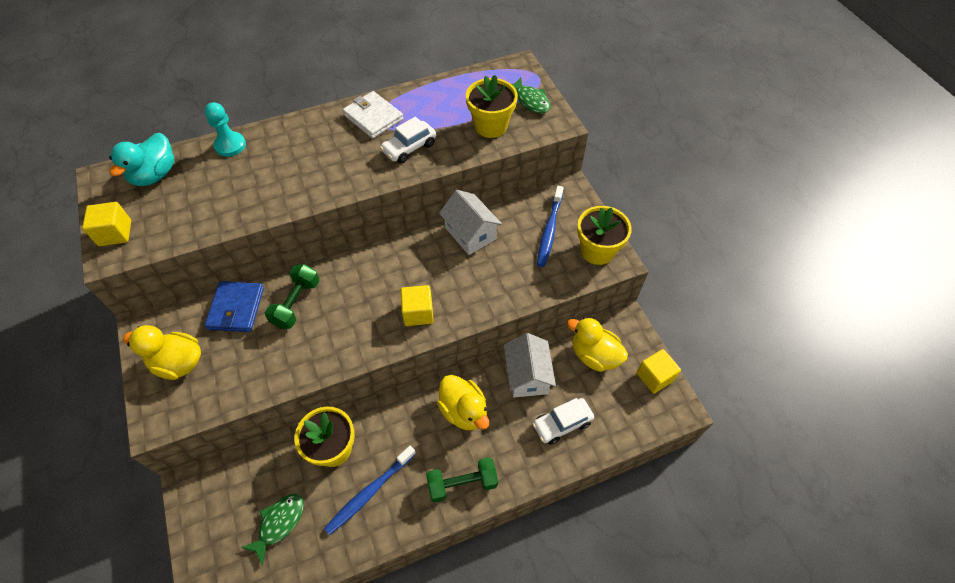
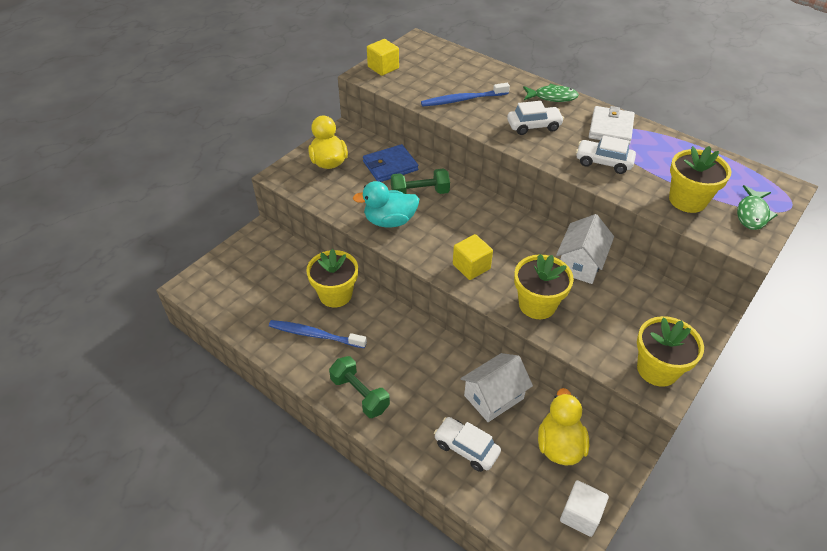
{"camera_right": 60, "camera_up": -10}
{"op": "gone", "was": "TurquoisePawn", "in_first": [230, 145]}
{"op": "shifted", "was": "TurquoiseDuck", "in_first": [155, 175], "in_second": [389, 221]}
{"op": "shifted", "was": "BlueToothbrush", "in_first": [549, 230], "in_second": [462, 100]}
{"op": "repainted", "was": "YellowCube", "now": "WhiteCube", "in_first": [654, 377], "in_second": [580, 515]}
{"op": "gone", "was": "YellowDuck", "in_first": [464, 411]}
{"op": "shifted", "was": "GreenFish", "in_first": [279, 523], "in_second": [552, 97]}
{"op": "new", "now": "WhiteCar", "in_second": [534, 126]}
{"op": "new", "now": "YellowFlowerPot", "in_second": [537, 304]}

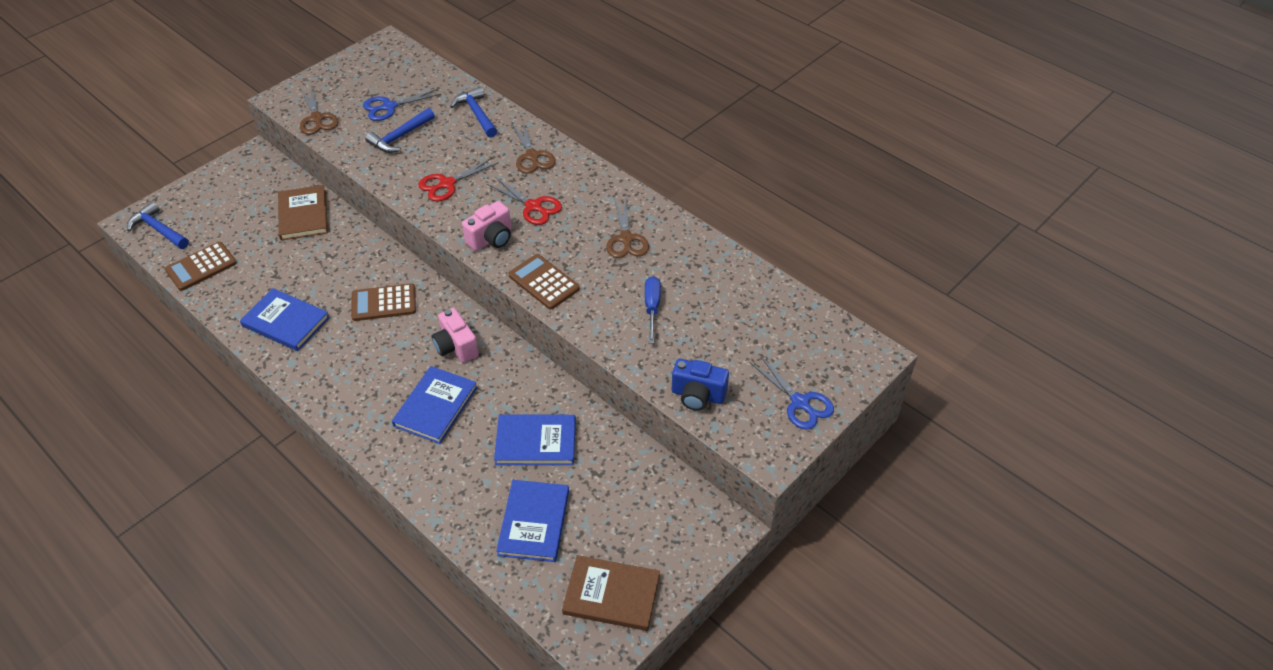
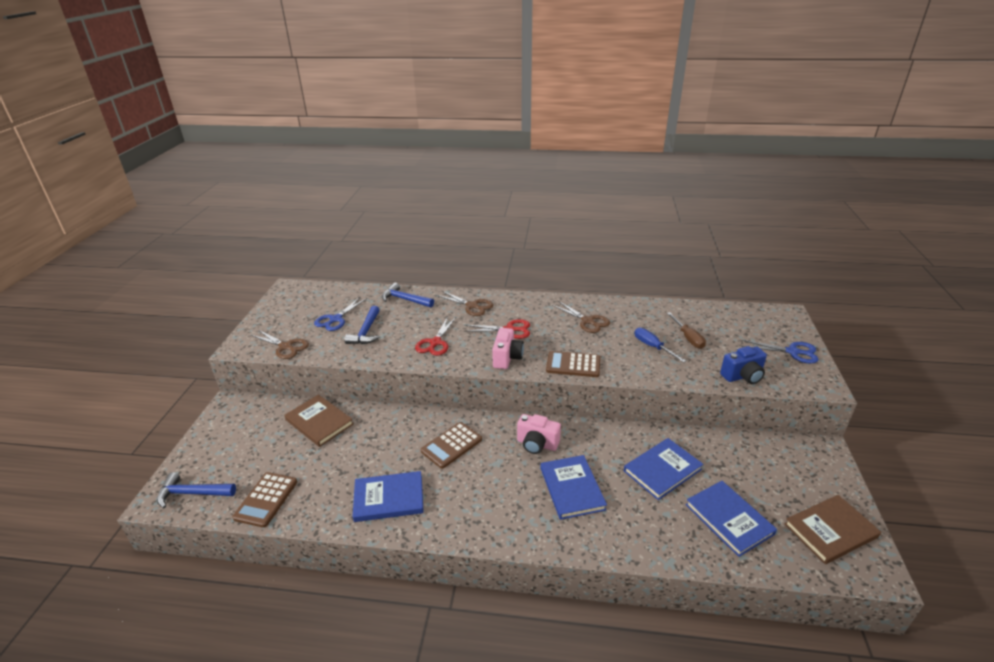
{"camera_right": -35, "camera_up": -15}
{"op": "new", "now": "BrownScrewdriver", "in_second": [688, 338]}

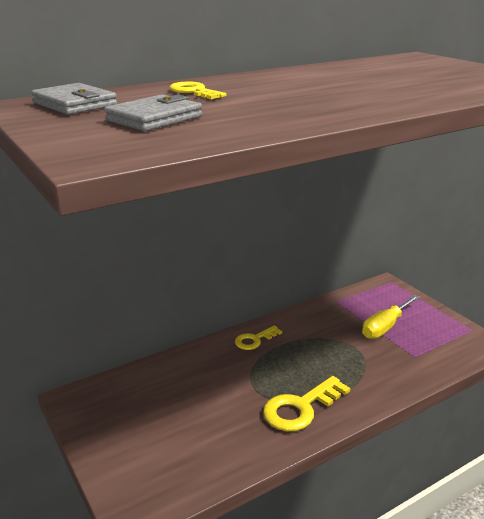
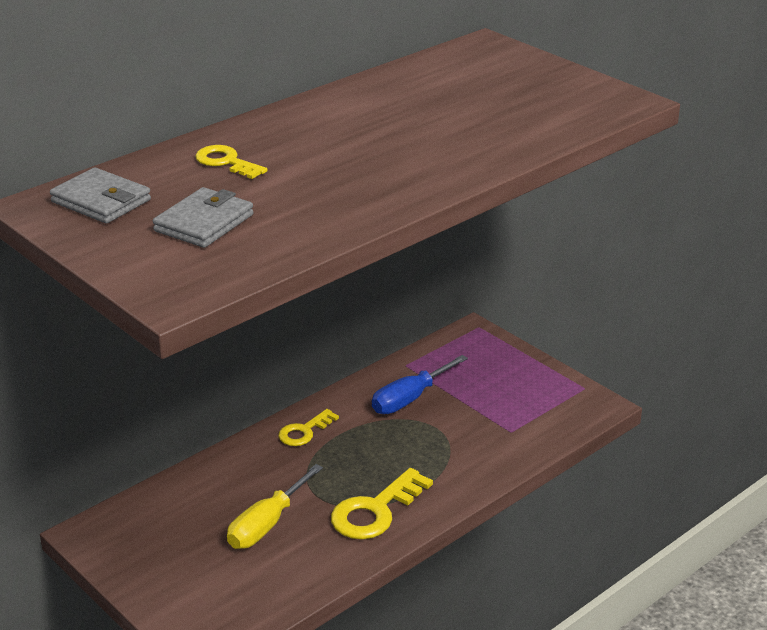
{"camera_right": -10, "camera_up": 5}
{"op": "shifted", "was": "YellowScrewdriver", "in_first": [385, 327], "in_second": [266, 524]}
{"op": "new", "now": "BlueScrewdriver", "in_second": [409, 399]}

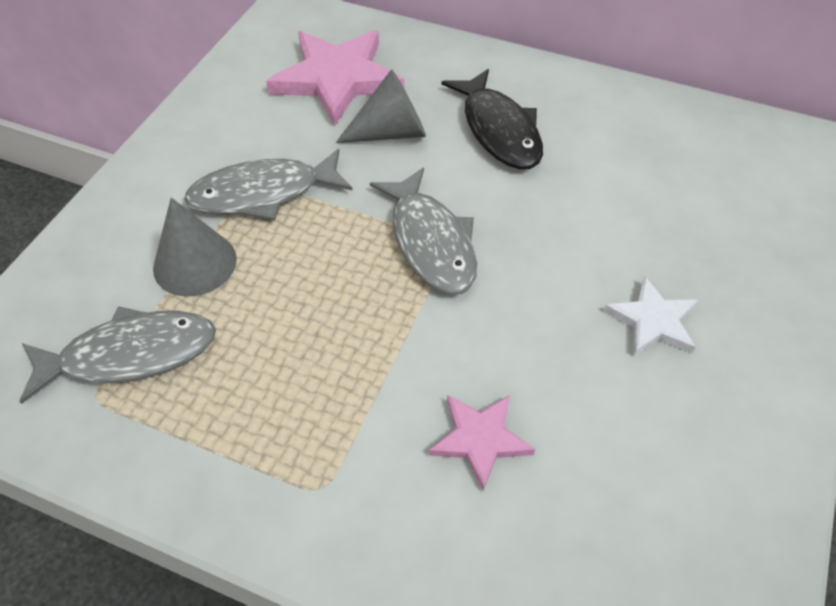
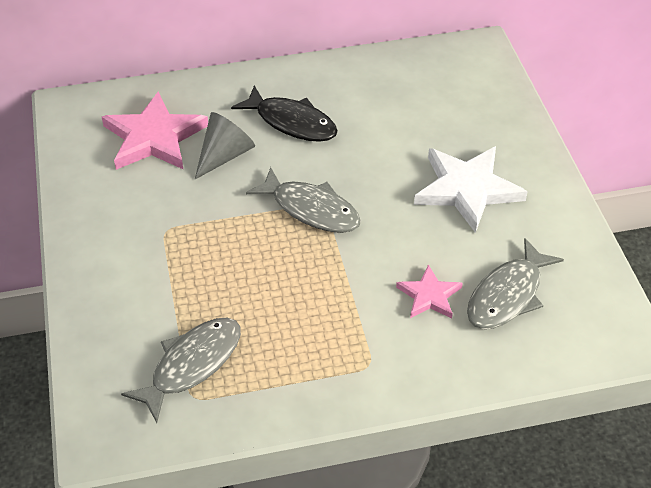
{"camera_right": -35, "camera_up": -5}
{"op": "shifted", "was": "GreyFish", "in_first": [263, 194], "in_second": [507, 295]}
{"op": "gone", "was": "GreyCone", "in_first": [195, 263]}
{"op": "scaled", "was": "WhiteStar", "in_first": [653, 321], "in_second": [467, 189], "ratio": 1.83}

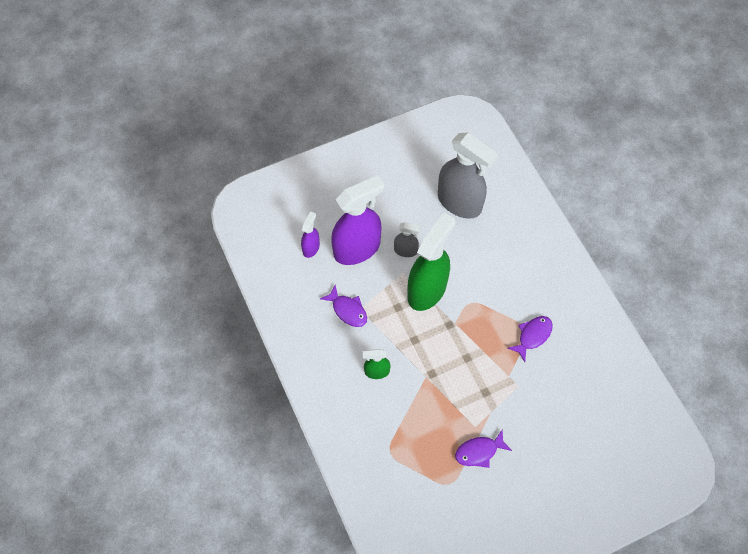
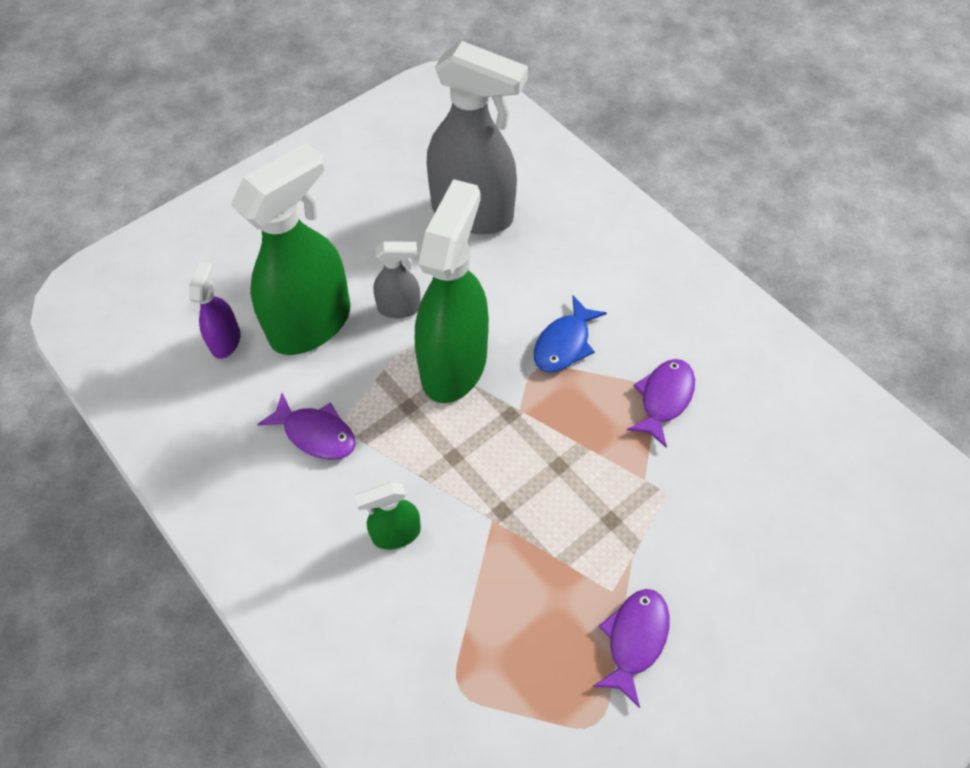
{"camera_right": -15, "camera_up": -5}
{"op": "repainted", "was": "PurpleSprayBottle", "now": "GreenSprayBottle", "in_first": [357, 249], "in_second": [311, 324]}
{"op": "rotated", "was": "PurpleFish", "in_first": [479, 451], "in_second": [634, 639], "clockwise": 150}
{"op": "new", "now": "BlueFish", "in_second": [564, 343]}

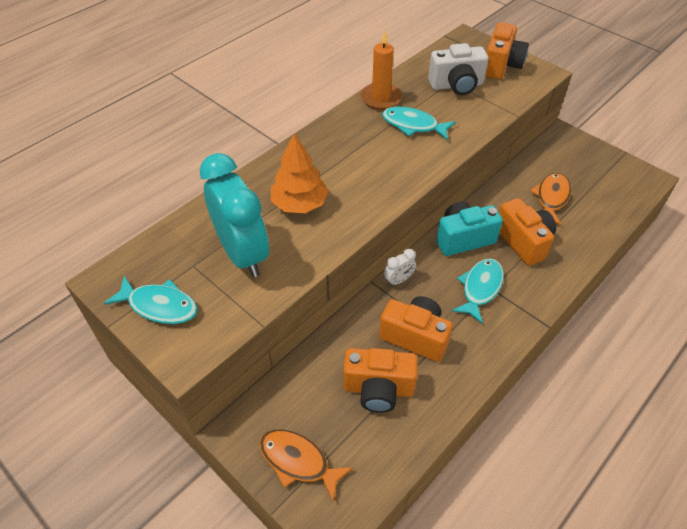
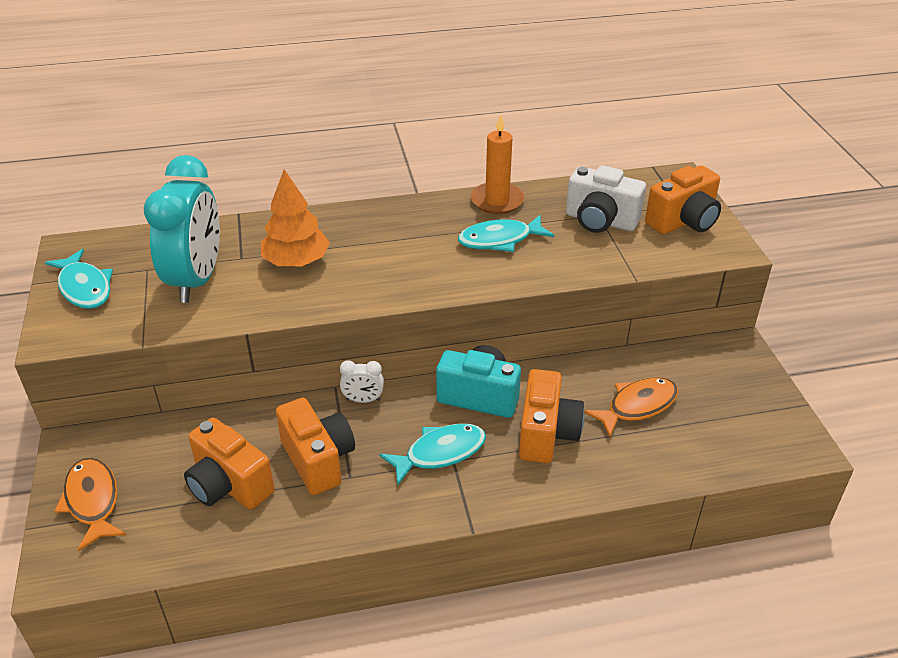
{"camera_right": 35, "camera_up": -10}
{"op": "rotated", "was": "TurquoiseFish", "in_first": [413, 125], "in_second": [499, 240], "clockwise": -75}

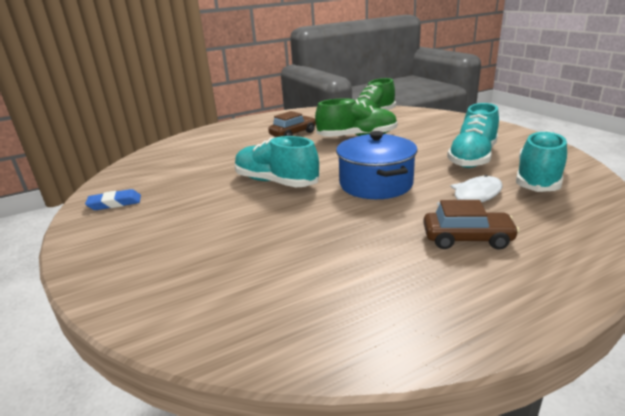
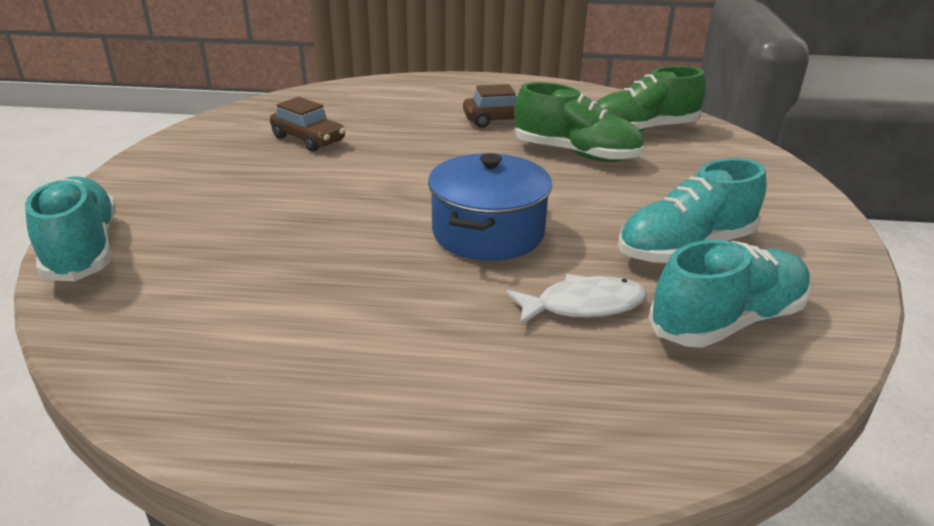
{"camera_right": 30, "camera_up": 5}
{"op": "shifted", "was": "TurquoiseShoe", "in_first": [276, 182], "in_second": [83, 250]}
{"op": "gone", "was": "BlueEraser", "in_first": [115, 203]}
{"op": "shifted", "was": "BrownCar", "in_first": [467, 239], "in_second": [308, 139]}

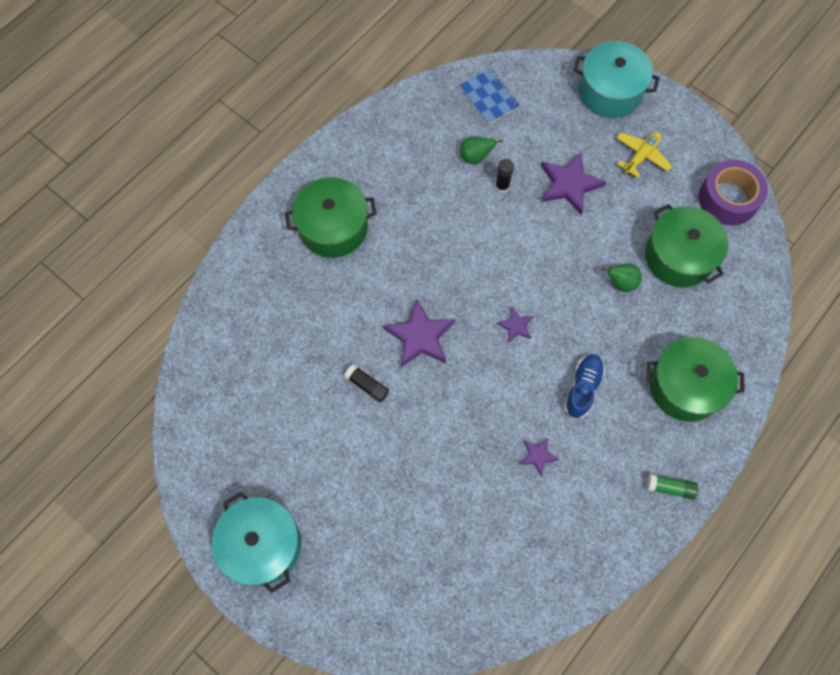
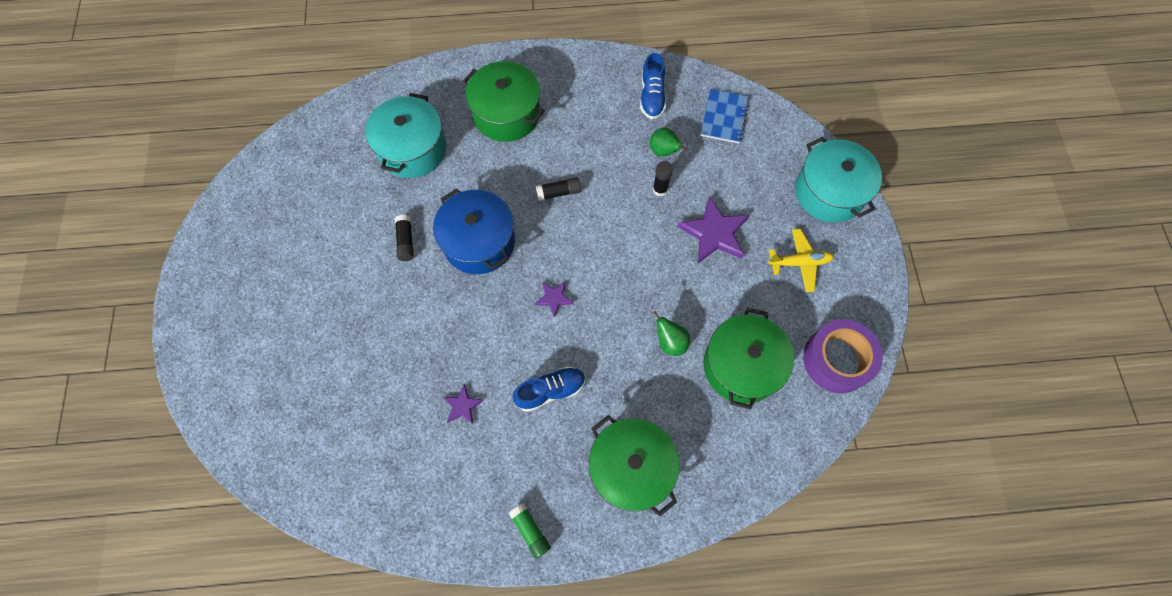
{"camera_right": 45, "camera_up": 0}
{"op": "swapped", "was": "PurpleStar", "now": "BluePot", "in_first": [420, 336], "in_second": [479, 242]}
{"op": "shifted", "was": "TurquoisePot", "in_first": [262, 545], "in_second": [412, 149]}
{"op": "new", "now": "BlueShoe", "in_second": [652, 96]}
{"op": "new", "now": "BlackGlueStick", "in_second": [558, 192]}

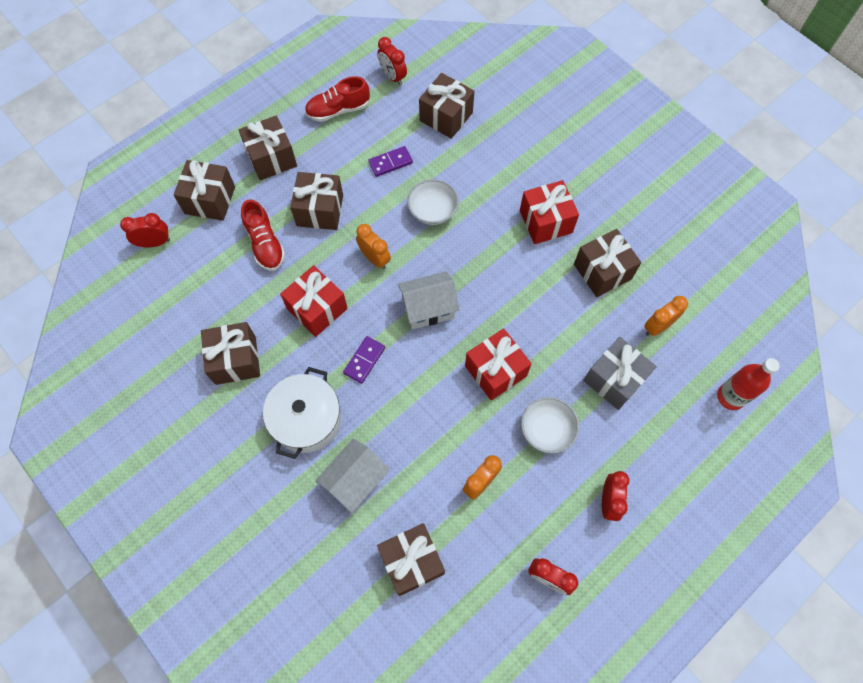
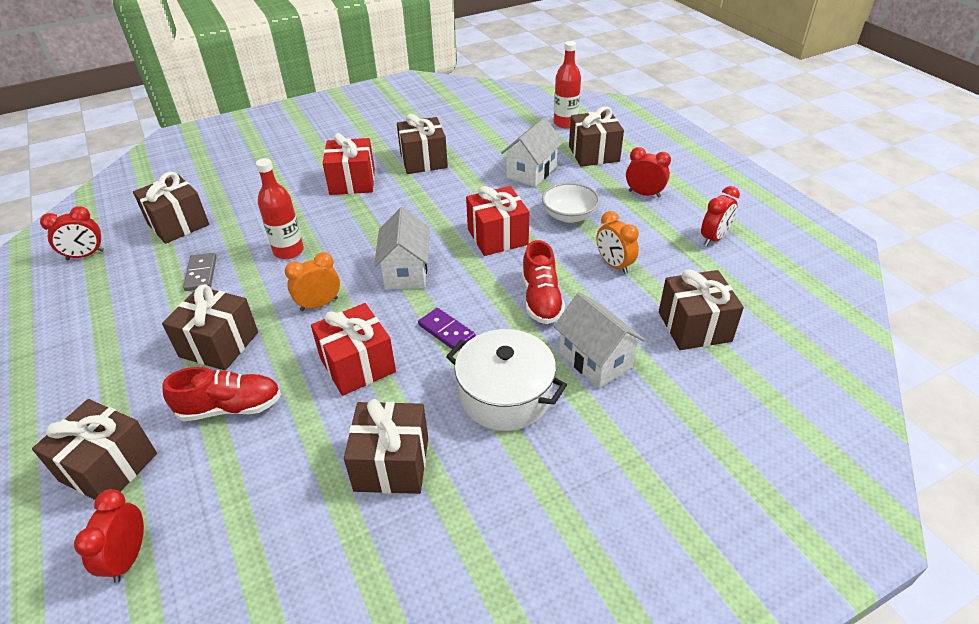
{"camera_right": -75, "camera_up": -25}
{"op": "shifted", "was": "RedShoe", "in_first": [338, 110], "in_second": [541, 299]}
{"op": "shifted", "was": "BrownGift", "in_first": [271, 158], "in_second": [593, 154]}
{"op": "repainted", "was": "PurpleDomino", "now": "GreyDomino", "in_first": [390, 162], "in_second": [201, 274]}
{"op": "swapped", "was": "WhiteBowl", "now": "RedBottle", "in_first": [432, 211], "in_second": [288, 251]}
{"op": "gone", "was": "OrangeClock", "in_first": [657, 326]}
{"op": "swapped", "was": "GreyGift", "now": "WhiteHouse", "in_first": [614, 379], "in_second": [531, 172]}

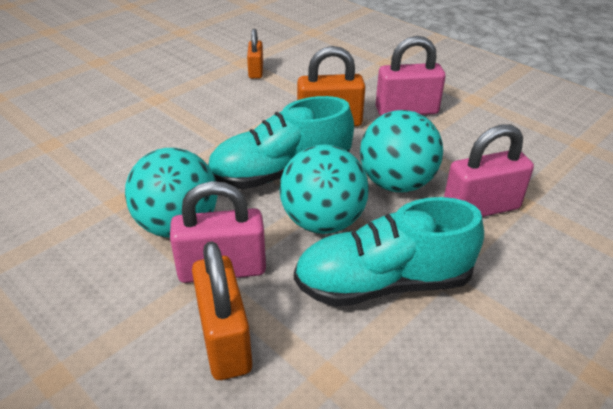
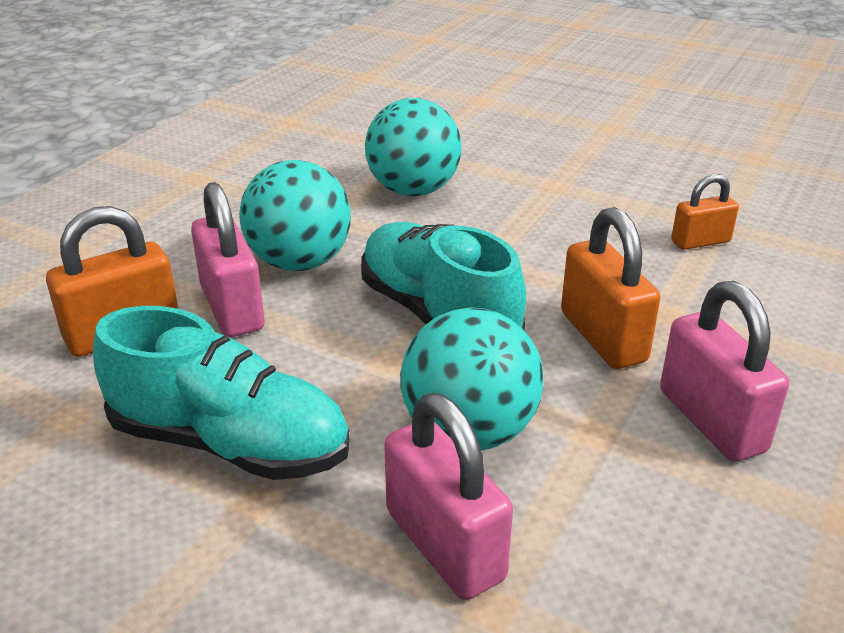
{"camera_right": 75, "camera_up": -5}
{"op": "shifted", "was": "TurquoiseBall", "in_first": [322, 222], "in_second": [413, 190]}
{"op": "rotated", "was": "TurquoiseShoe", "in_first": [383, 283], "in_second": [230, 443], "clockwise": 135}

